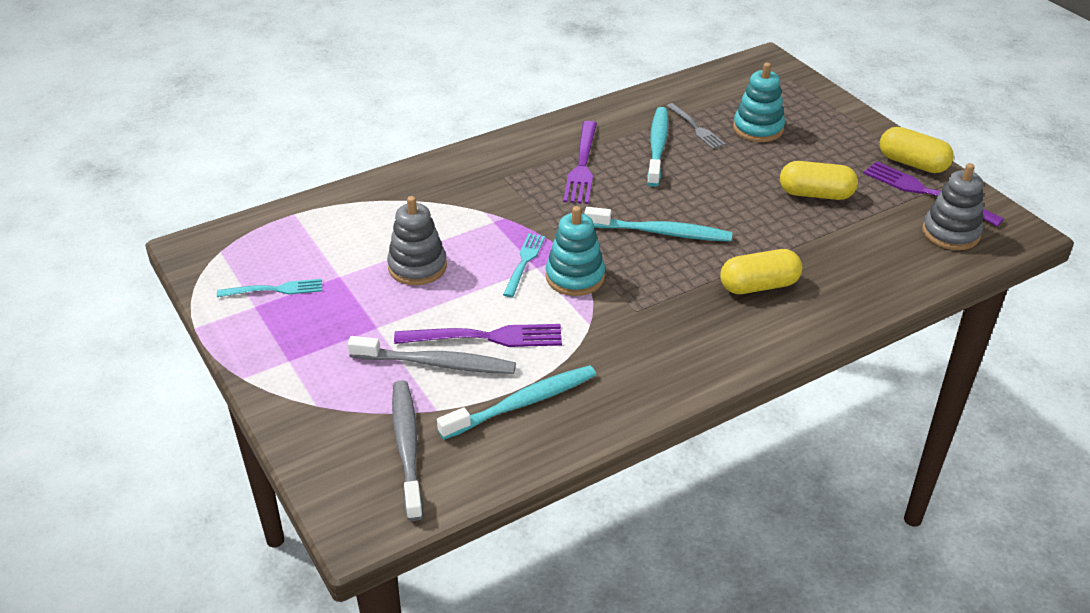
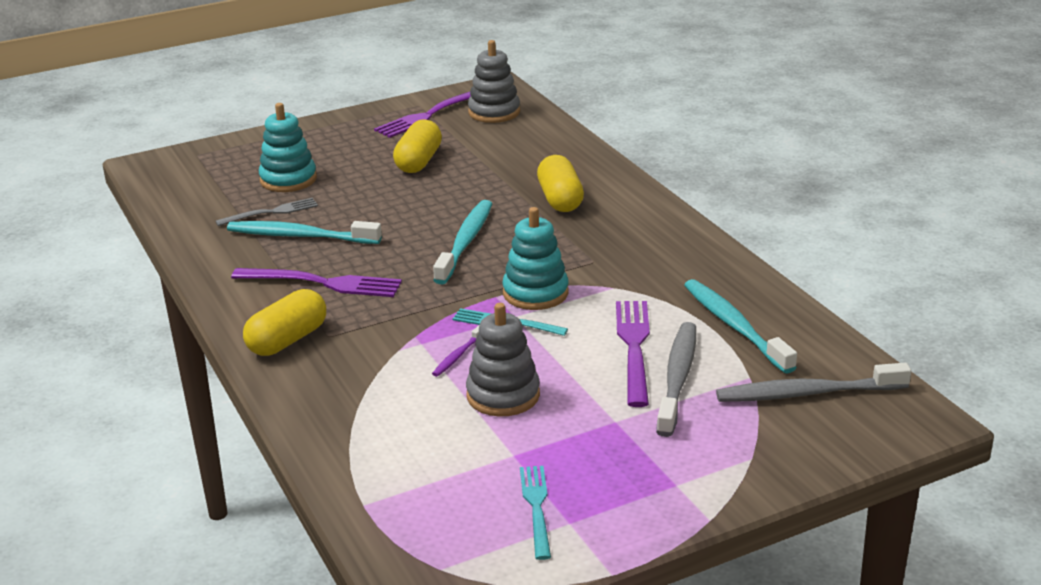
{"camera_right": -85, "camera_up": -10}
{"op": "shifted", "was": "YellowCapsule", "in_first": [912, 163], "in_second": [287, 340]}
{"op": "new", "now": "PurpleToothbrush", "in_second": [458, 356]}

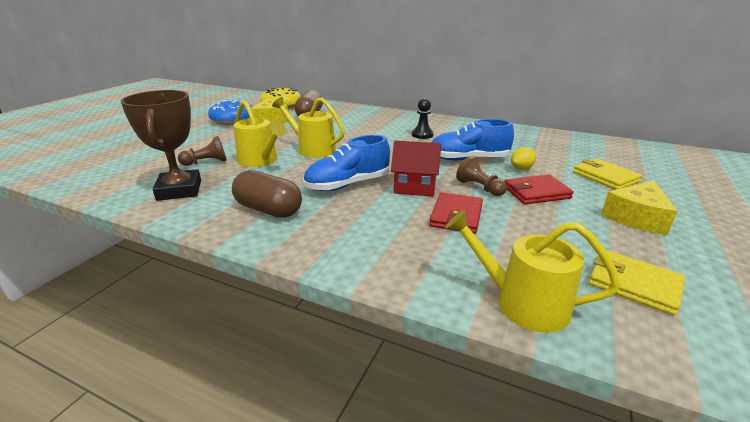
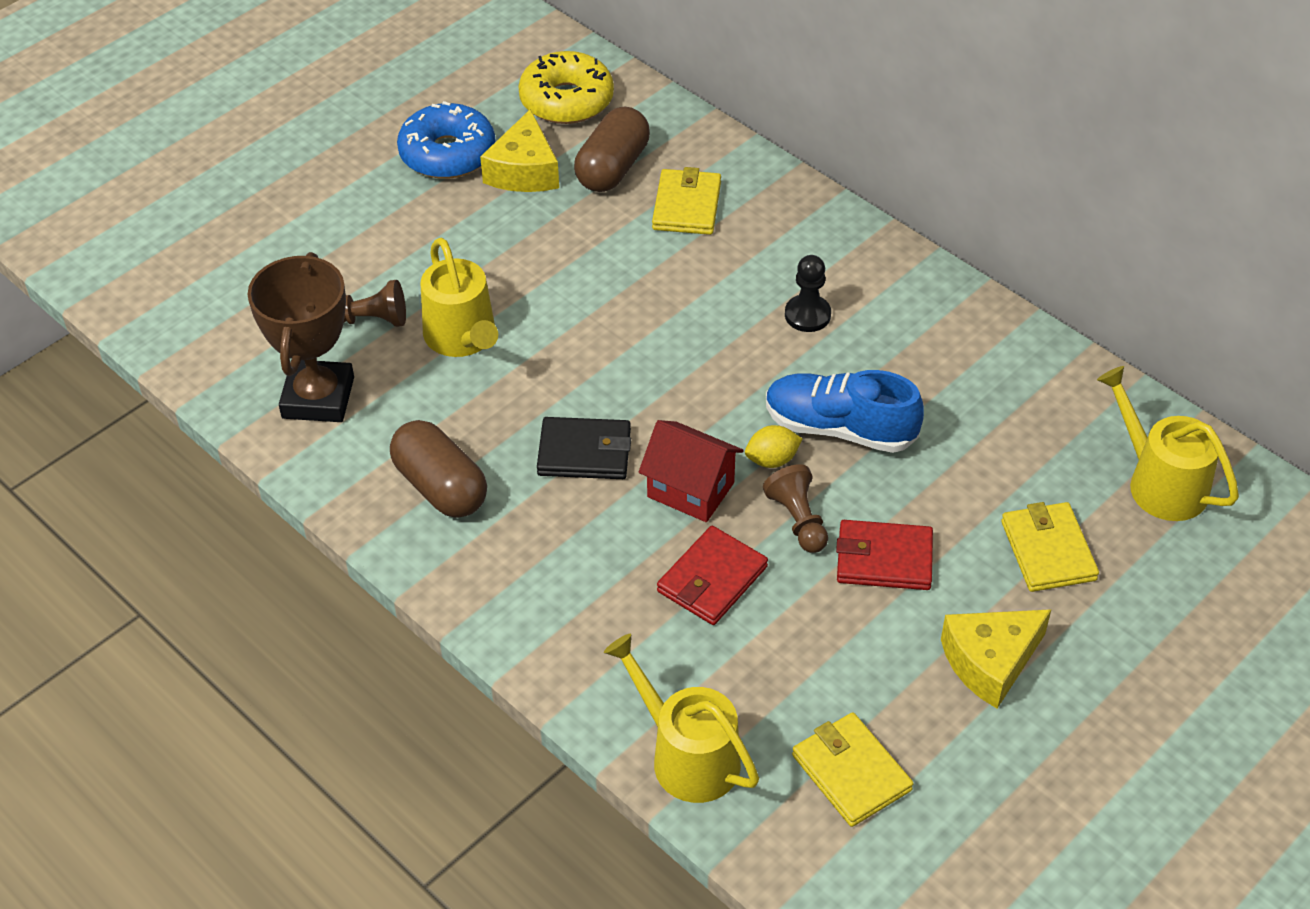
{"camera_right": 20, "camera_up": 20}
{"op": "shifted", "was": "YellowWateringCan", "in_first": [313, 149], "in_second": [1160, 483]}
{"op": "swapped", "was": "BlueShoe", "now": "BlackWallet", "in_first": [347, 184], "in_second": [584, 452]}
{"op": "shifted", "was": "YellowLemon", "in_first": [521, 168], "in_second": [772, 460]}
{"op": "new", "now": "YellowWallet", "in_second": [687, 206]}

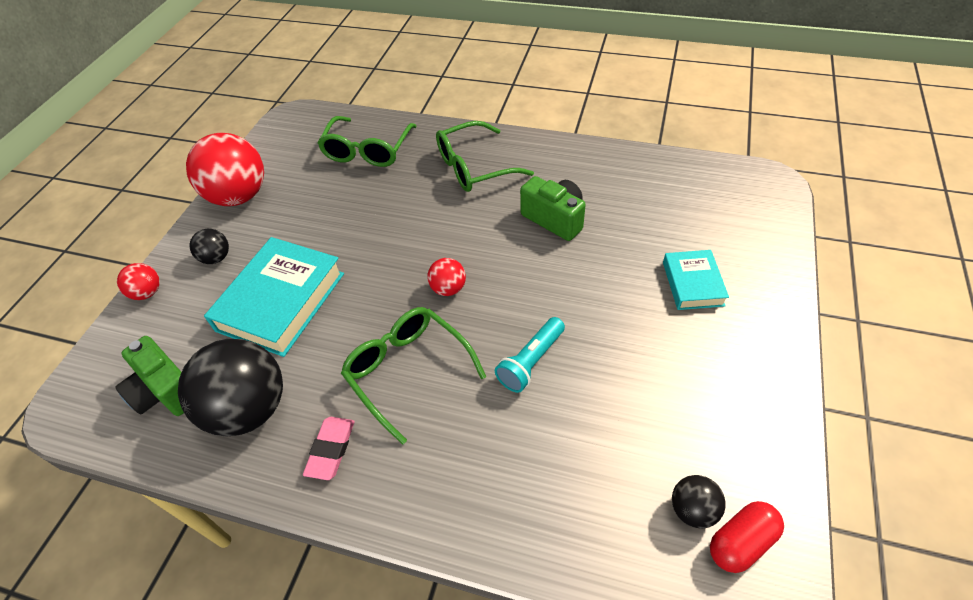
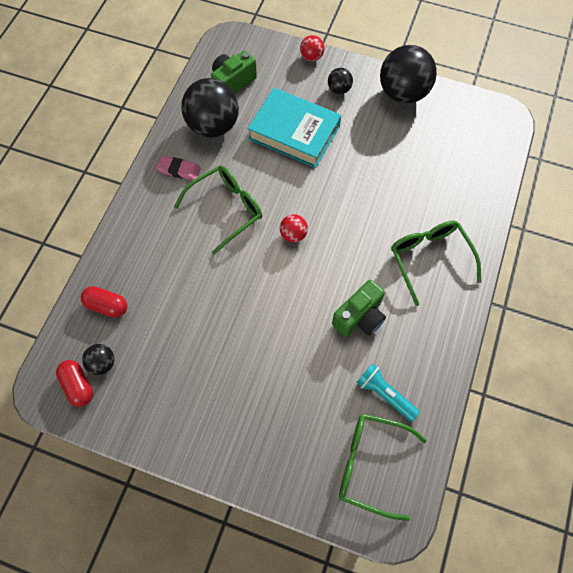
{"camera_right": 90, "camera_up": 15}
{"op": "shifted", "was": "GreenGlasses", "in_first": [367, 151], "in_second": [370, 464]}
{"op": "repainted", "was": "RedBall", "now": "BlackBall", "in_first": [239, 196], "in_second": [403, 93]}
{"op": "gone", "was": "TurquoiseBook", "in_first": [692, 284]}
{"op": "shifted", "was": "TurquoiseFlashlight", "in_first": [531, 361], "in_second": [385, 394]}
{"op": "new", "now": "RedCapsule", "in_second": [107, 306]}

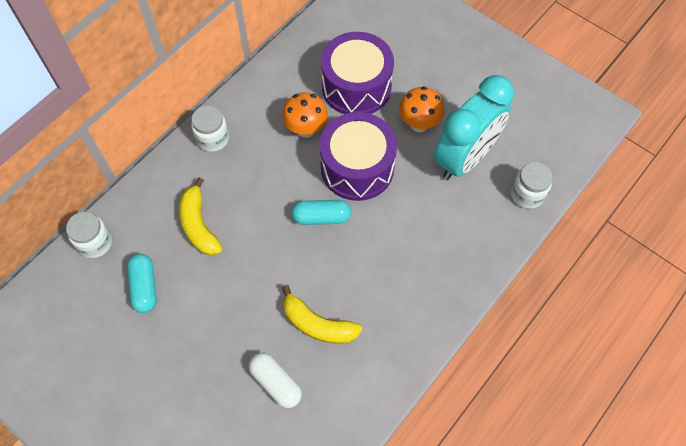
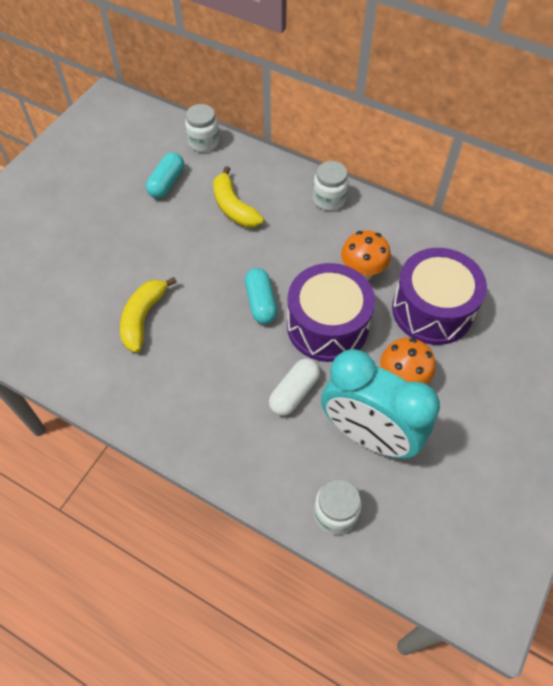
{"camera_right": 80, "camera_up": -5}
{"op": "rotated", "was": "YellowBanana", "in_first": [199, 225], "in_second": [234, 207], "clockwise": -90}
{"op": "rotated", "was": "TurquoiseCapsule", "in_first": [144, 287], "in_second": [167, 183], "clockwise": -45}
{"op": "shifted", "was": "WhiteCapsule", "in_first": [276, 383], "in_second": [294, 392]}

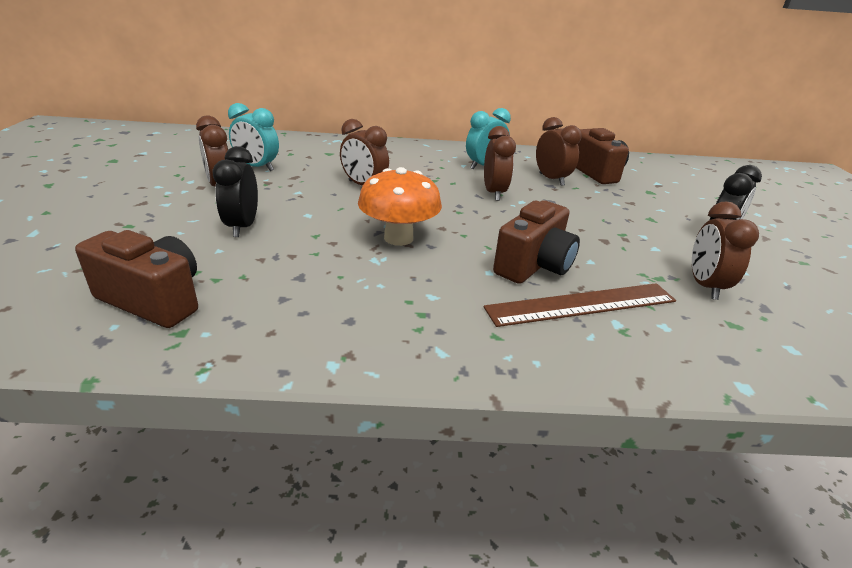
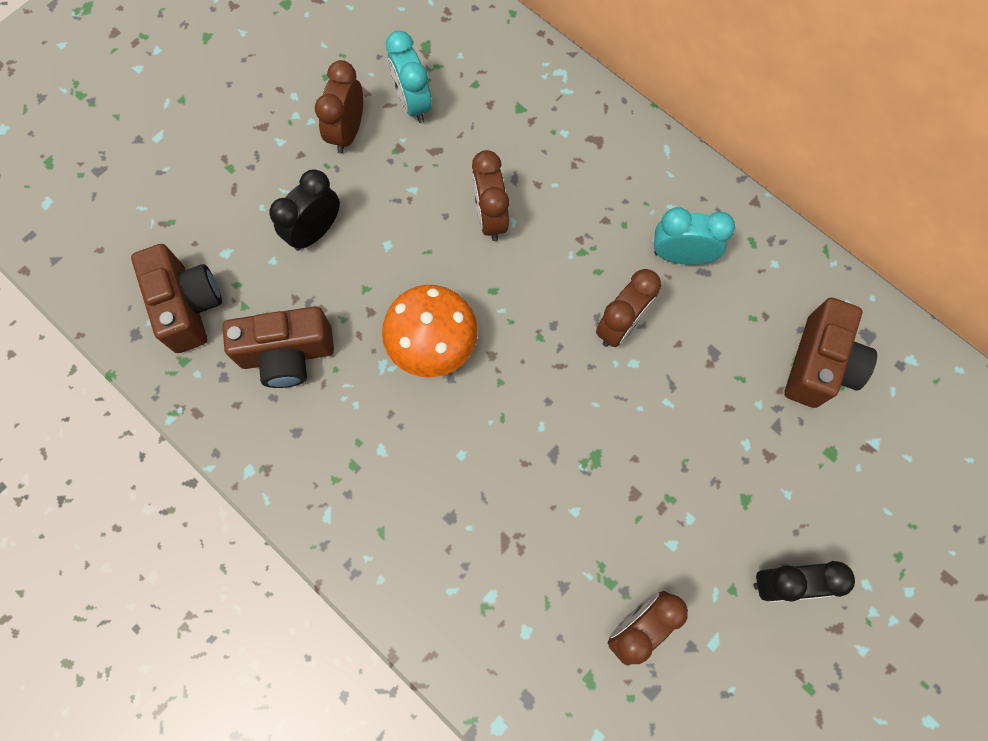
{"camera_right": 45, "camera_up": 40}
{"op": "gone", "was": "BrownClock", "in_first": [551, 179]}
{"op": "shifted", "was": "BrownCamera", "in_first": [534, 265], "in_second": [287, 354]}
{"op": "gone", "was": "BrownRuler", "in_first": [582, 304]}

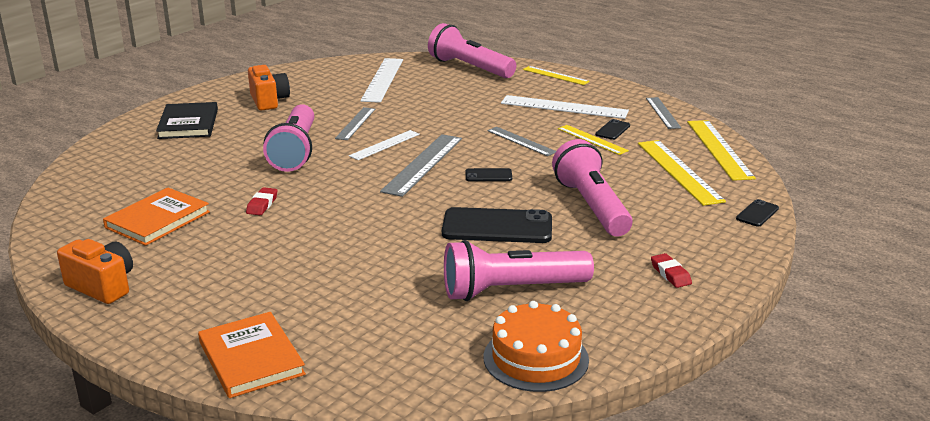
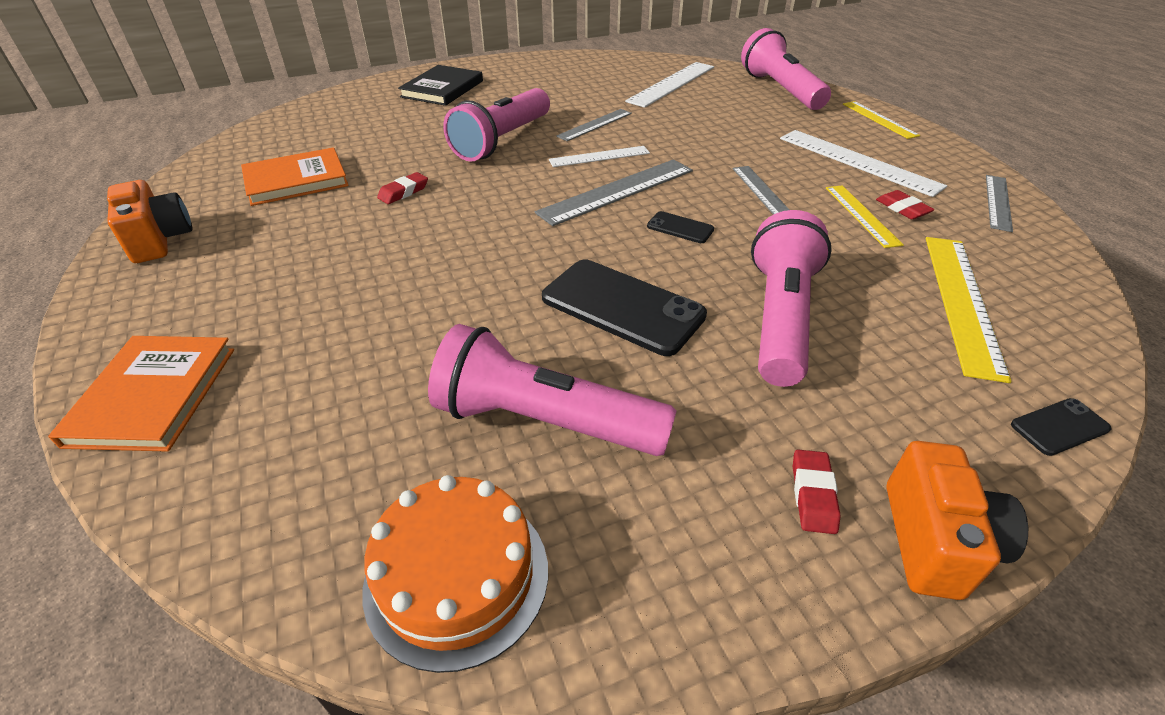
{"camera_right": 30, "camera_up": 15}
{"op": "shifted", "was": "OrangeCamera", "in_first": [269, 101], "in_second": [935, 541]}
{"op": "swapped", "was": "BlackPhone", "now": "RedEraser", "in_first": [612, 130], "in_second": [902, 209]}
{"op": "gone", "was": "YellowRuler", "in_first": [719, 149]}

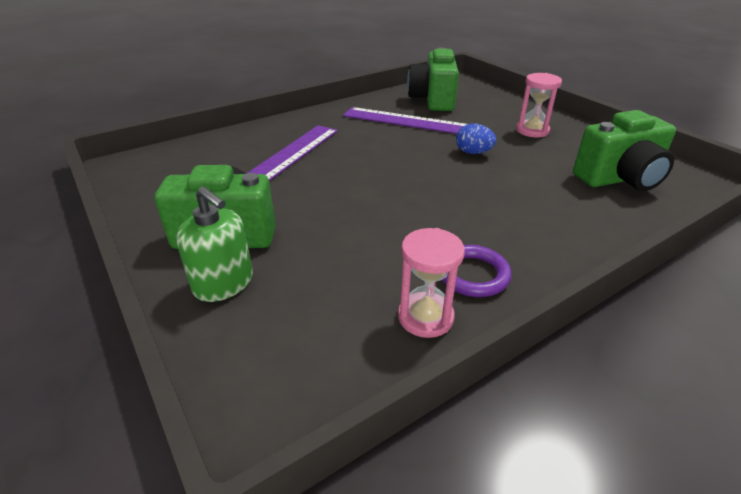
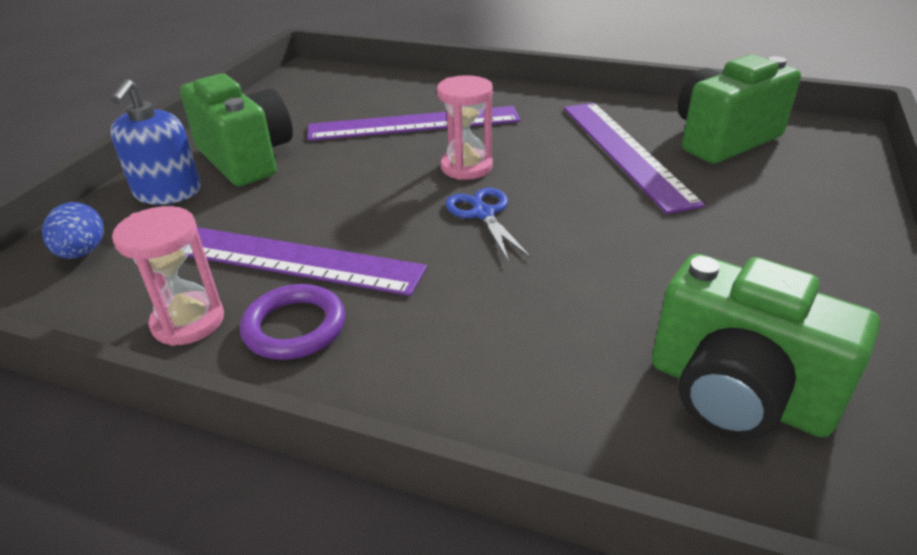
{"camera_right": 55, "camera_up": 0}
{"op": "shifted", "was": "PinkHourglass", "in_first": [532, 130], "in_second": [466, 167]}
{"op": "shifted", "was": "BlueEgg", "in_first": [473, 152], "in_second": [82, 252]}
{"op": "repainted", "was": "GreenSoapDispenser", "now": "BlueSoapDispenser", "in_first": [223, 283], "in_second": [168, 192]}
{"op": "new", "now": "BlueScissors", "in_second": [483, 214]}
{"op": "new", "now": "PurpleRuler", "in_second": [285, 259]}

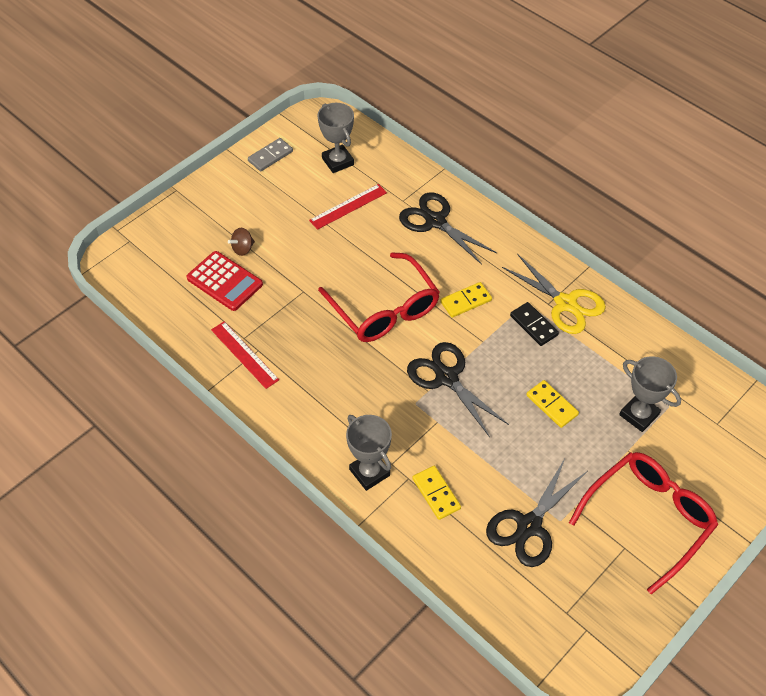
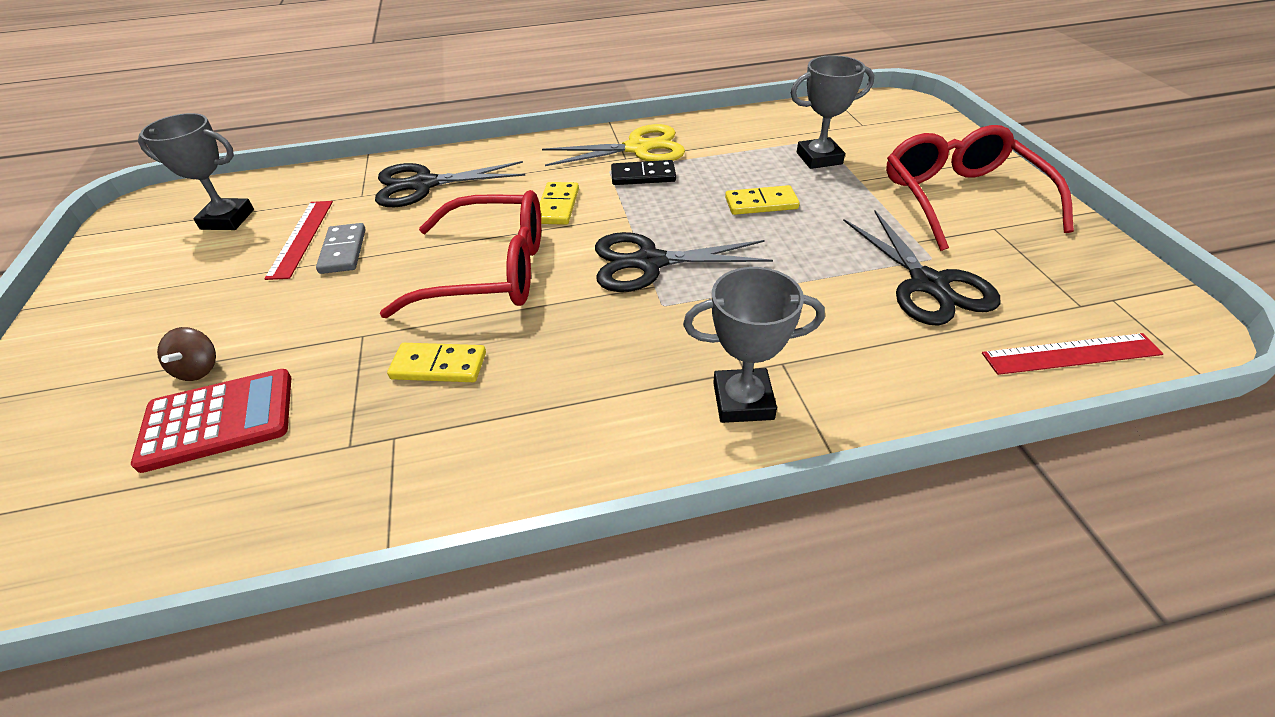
{"camera_right": -55, "camera_up": -10}
{"op": "shifted", "was": "GreyDomino", "in_first": [270, 156], "in_second": [343, 251]}
{"op": "shifted", "was": "RedRuler", "in_first": [244, 354], "in_second": [1071, 354]}
{"op": "shifted", "was": "YellowDomino", "in_first": [436, 493], "in_second": [439, 366]}

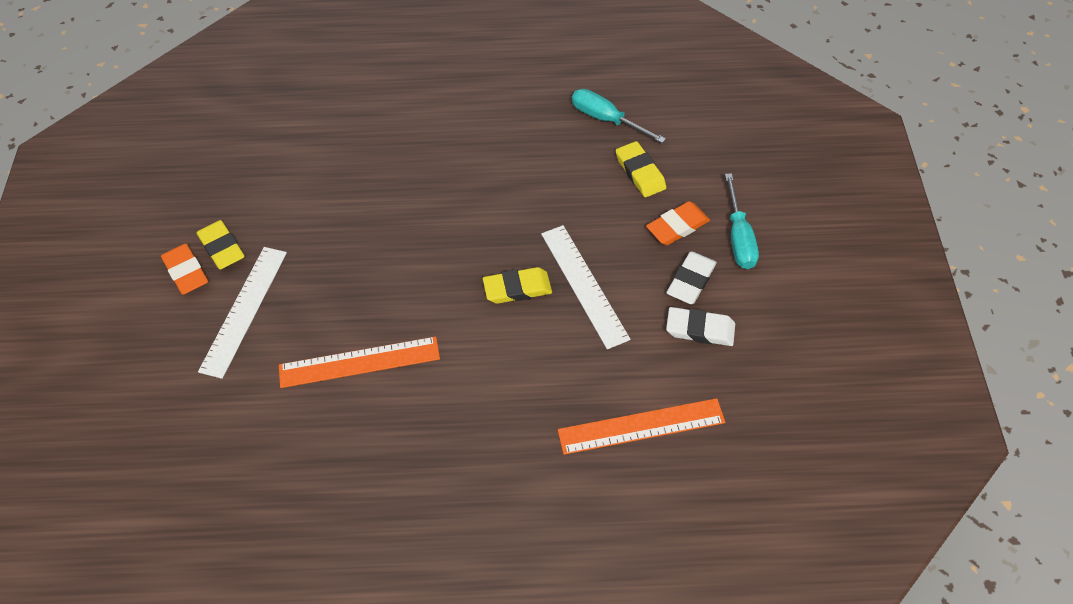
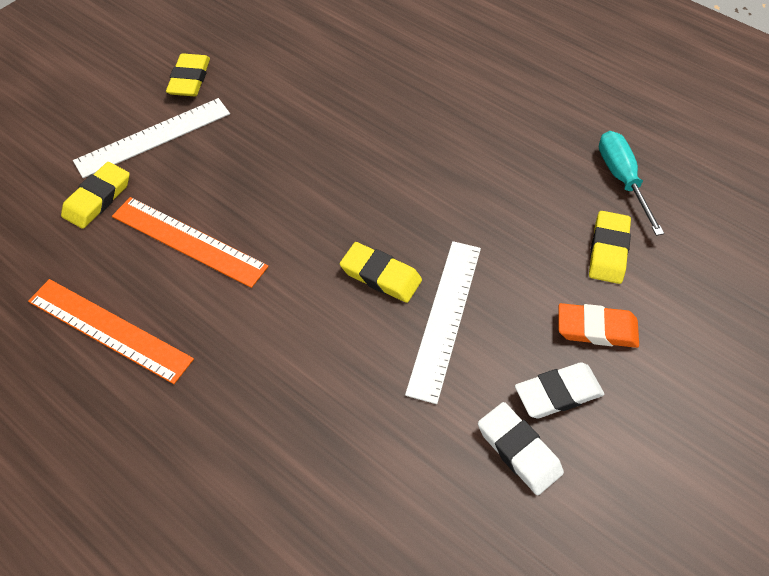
{"camera_right": 40, "camera_up": 0}
{"op": "gone", "was": "TurquoiseScrewdriver", "in_first": [739, 237]}
{"op": "gone", "was": "OrangeEraser", "in_first": [186, 272]}
{"op": "shifted", "was": "OrangeRuler", "in_first": [641, 426], "in_second": [109, 330]}
{"op": "new", "now": "YellowEraser", "in_second": [98, 198]}

